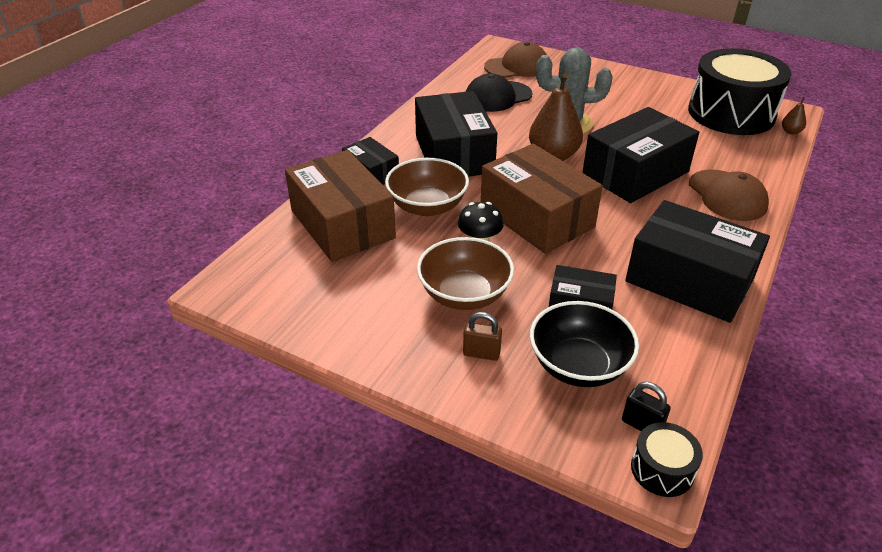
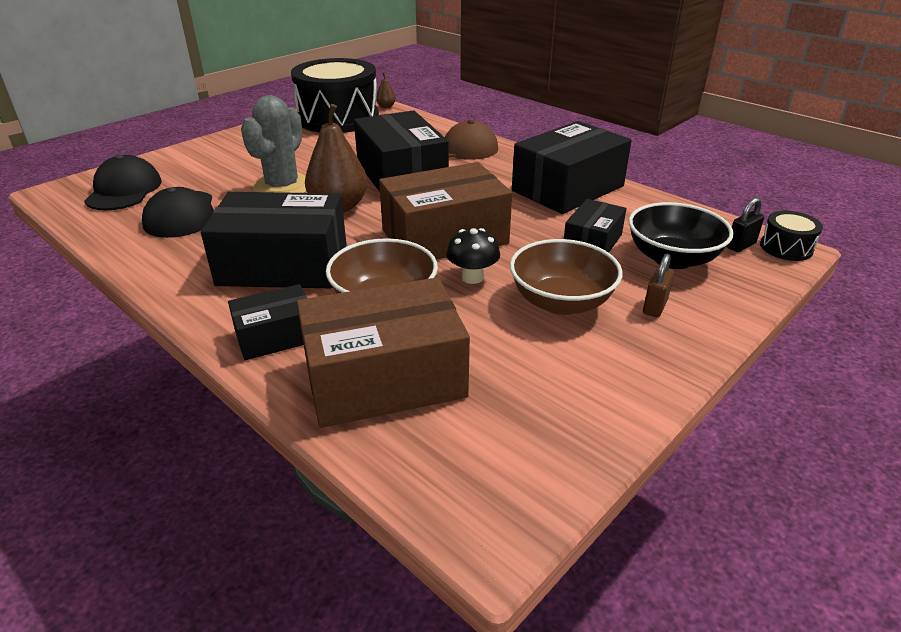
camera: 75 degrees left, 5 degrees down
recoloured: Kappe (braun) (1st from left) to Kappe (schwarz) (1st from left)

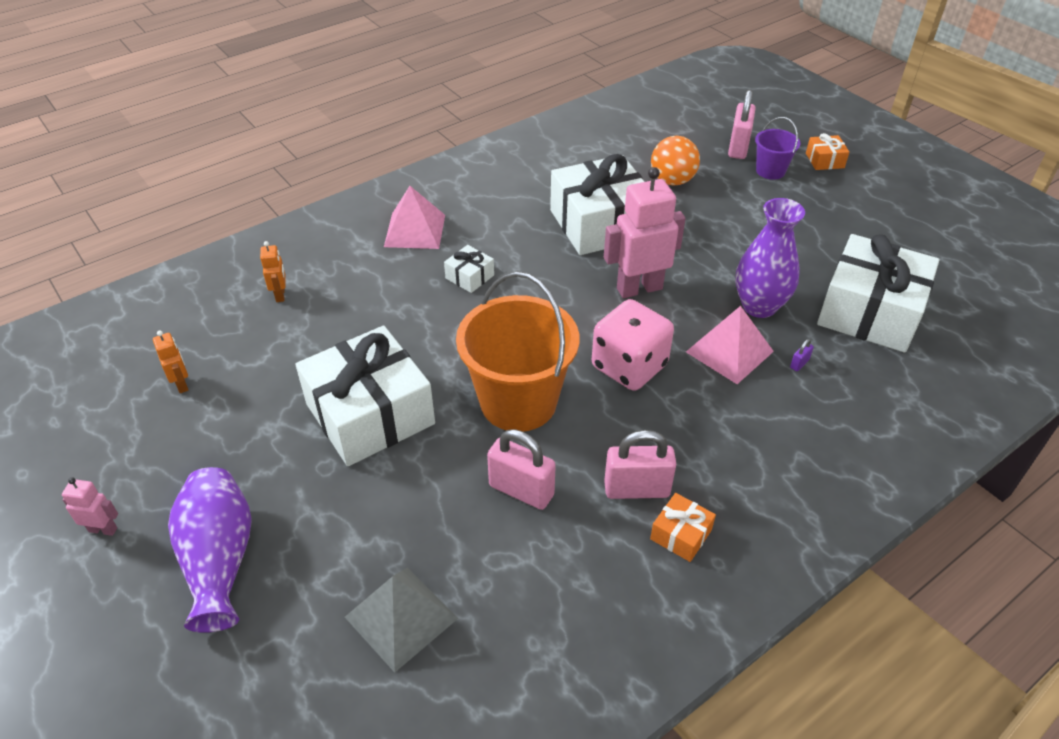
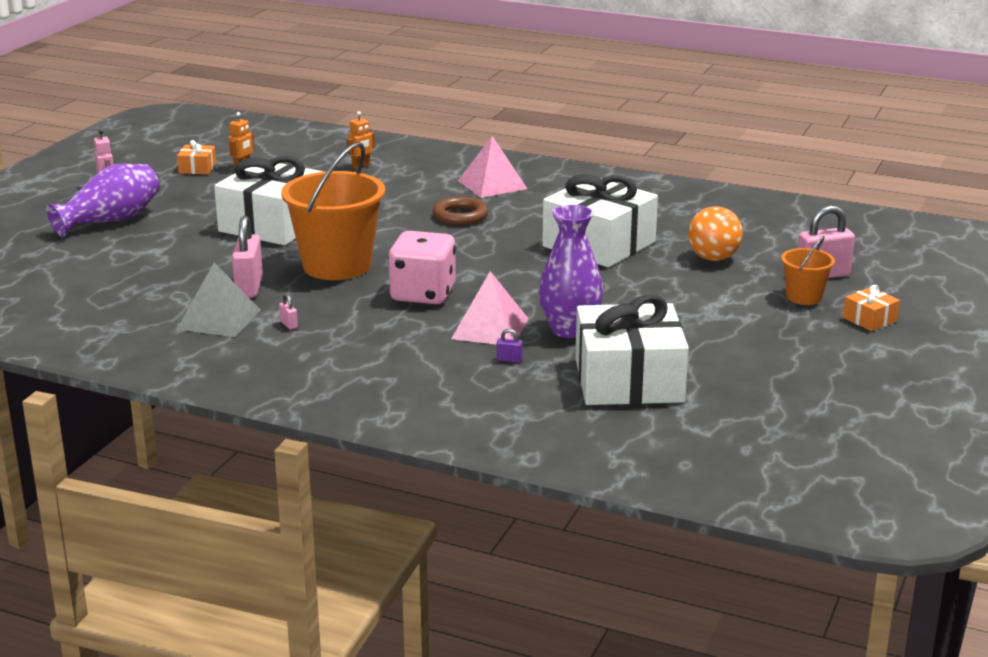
camera: 60 degrees right, 20 degrees down
removed: Roboter (rosa) (2nd from left)
moved: Geschenk (orange) (1st from left); Pyramide (grau)
replaced: Geschenk (weiß) (2nd from left) to Ring (braun)
recoloured: Eimer (lila) to Eimer (orange) (2nd from left)
resized: Vorhängeschloss (rosa) (2nd from left) x0.42

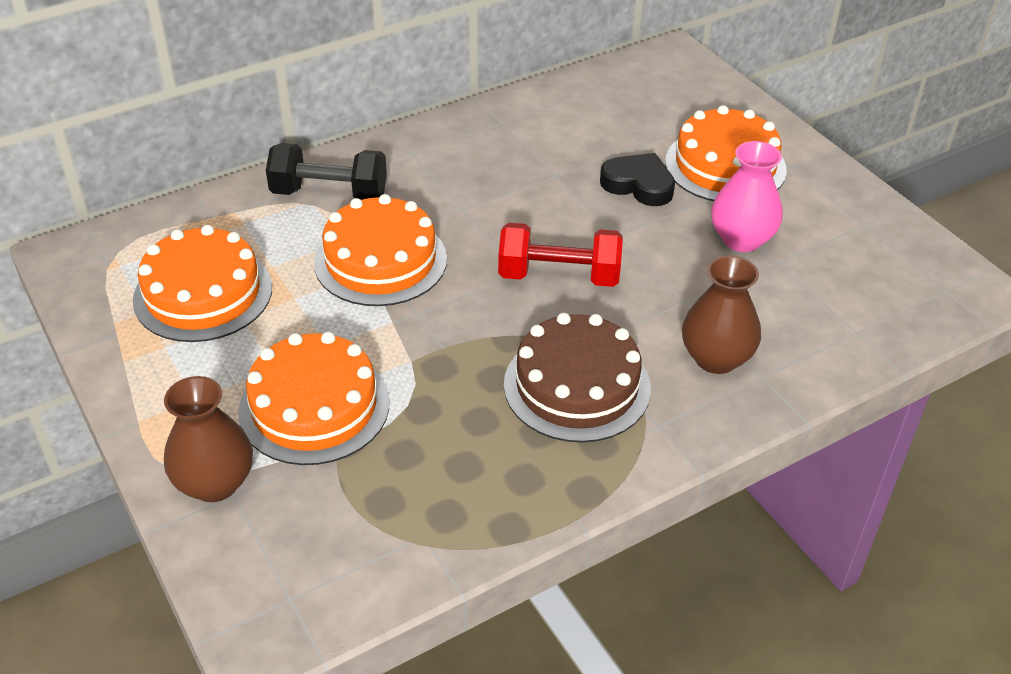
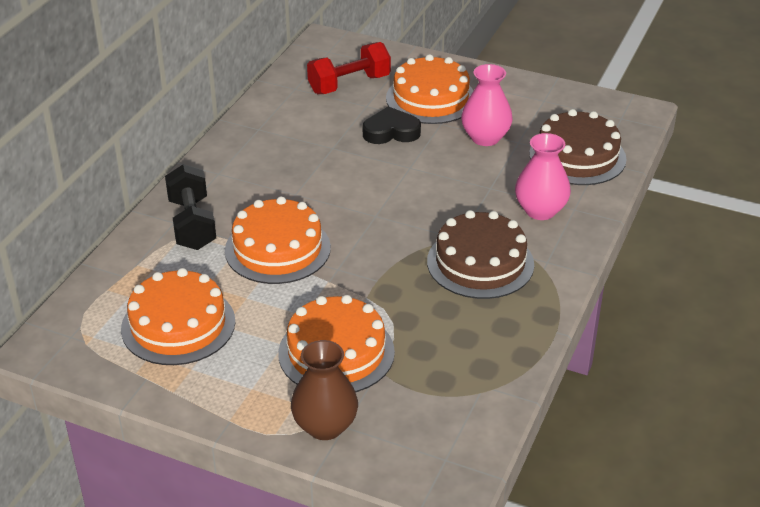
camera: 35 degrees left, 5 degrees down
added: Kuchen (braun) (2nd from left)
moved: Hantel (rot)
recoloured: Vase (braun) (2nd from left) to Vase (rosa) (2nd from left)
turned: Hantel (schwarz) 75 degrees counterclockwise

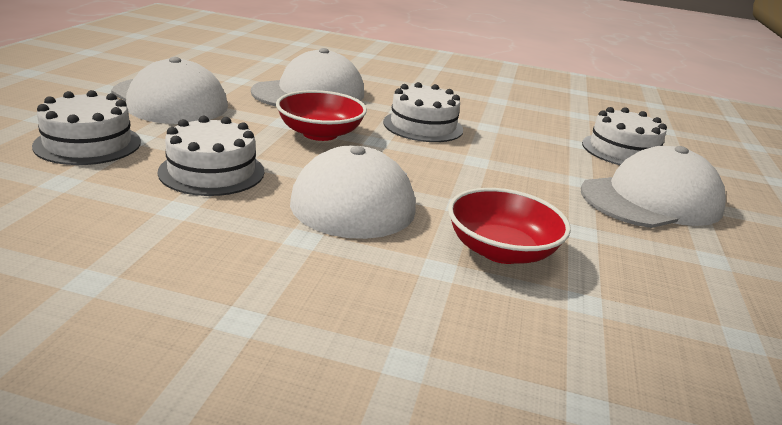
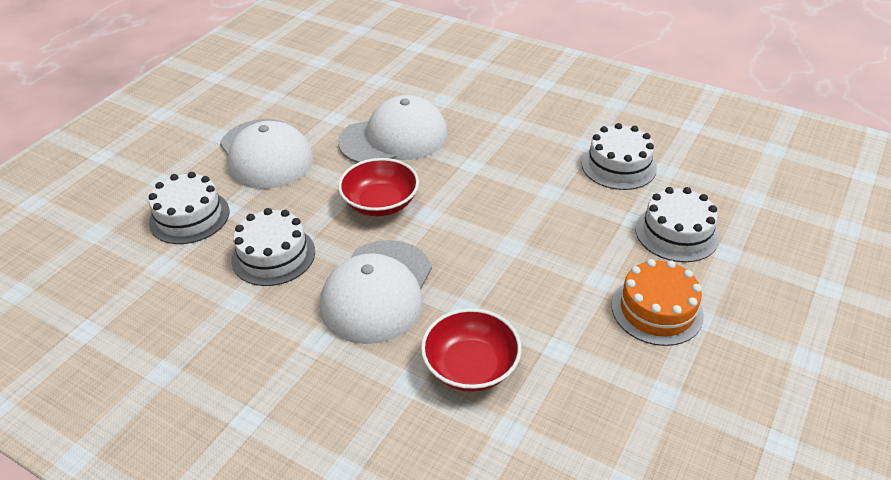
camera: 20 degrees right, 15 degrees up
moved: Kuchen (weiß) (3rd from left)
replaced: Kappe (weiß) (4th from left) to Kuchen (orange)

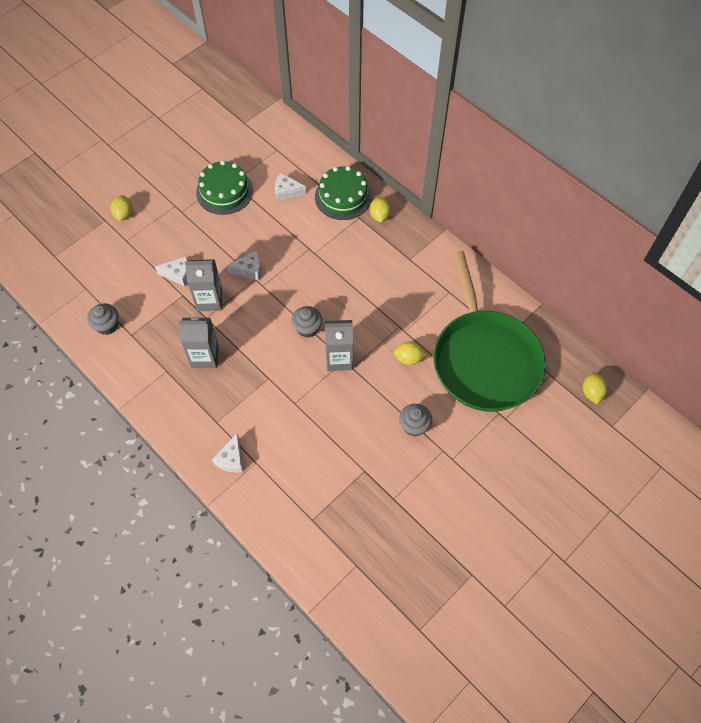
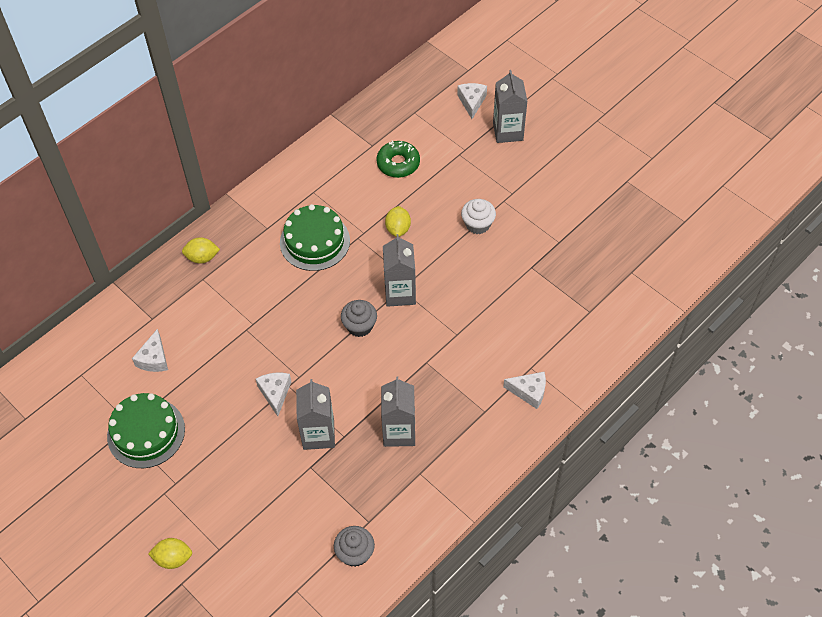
camera: 90 degrees left, 5 degrees down
removed: Zitrone (gelb) (4th from left)
added: Getränkekarton (grau) (4th from left)
moved: Kuchen (grün) (2nd from left); Käse (weiß) (1st from left in the first image) to Käse (weiß) (3rd from left)
replaced: Pfanne (grün) to Donut (grün)
recoloured: Muffin (grau) (3rd from left) to Muffin (weiß)

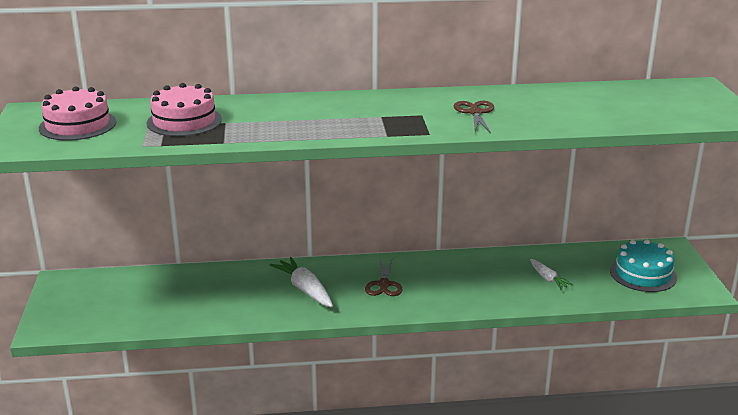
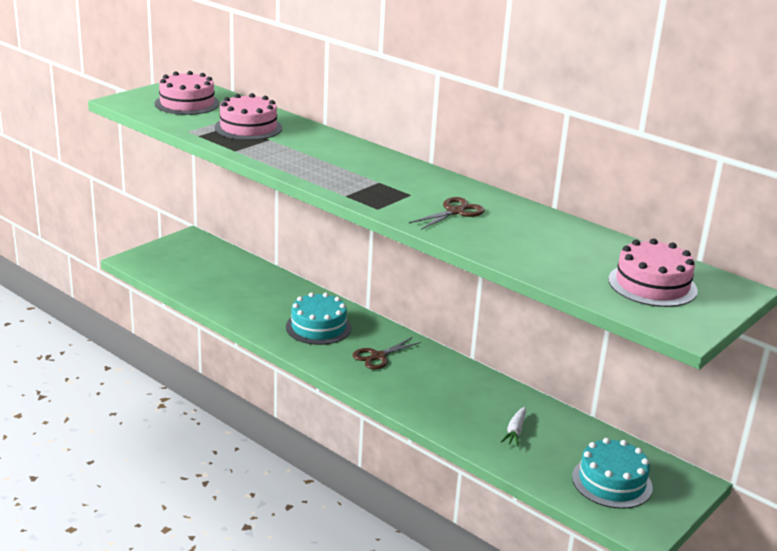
camera: 45 degrees right, 0 degrees up
added: Kuchen (rosa) (3rd from left)
replaced: Karotte (weiß) (1st from left) to Kuchen (türkis) (1st from left)

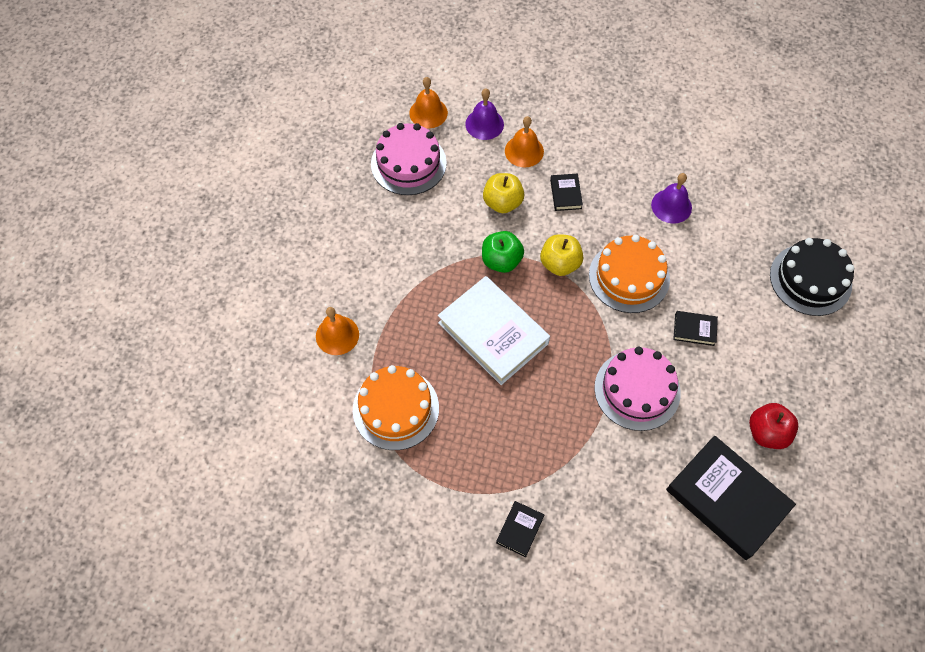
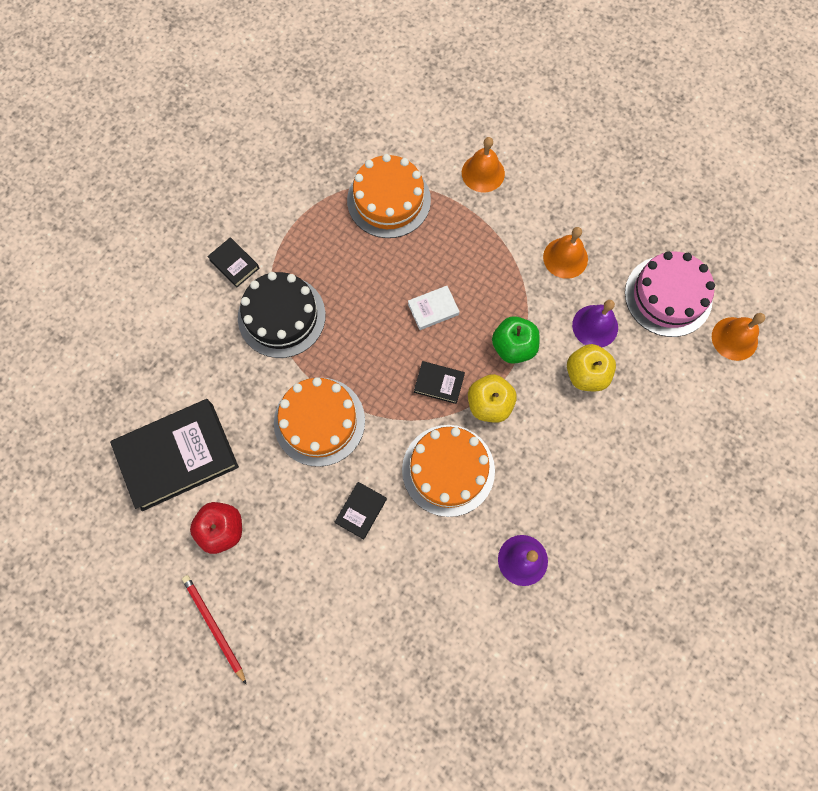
camera: 110 degrees right, 10 degrees up
added: Bleistift (rot)
moved: Kuchen (schwarz); Buch (schwarz) (2nd from left in the first image) to Buch (schwarz) (4th from left); Glocke (orange) (3rd from left in the first image) to Glocke (orange) (2nd from left); Glocke (lila) (1st from left in the first image) to Glocke (lila) (2nd from left)
recoloured: Kuchen (rosa) (2nd from left) to Kuchen (orange) (1st from left)
resized: Buch (weiß) x0.44

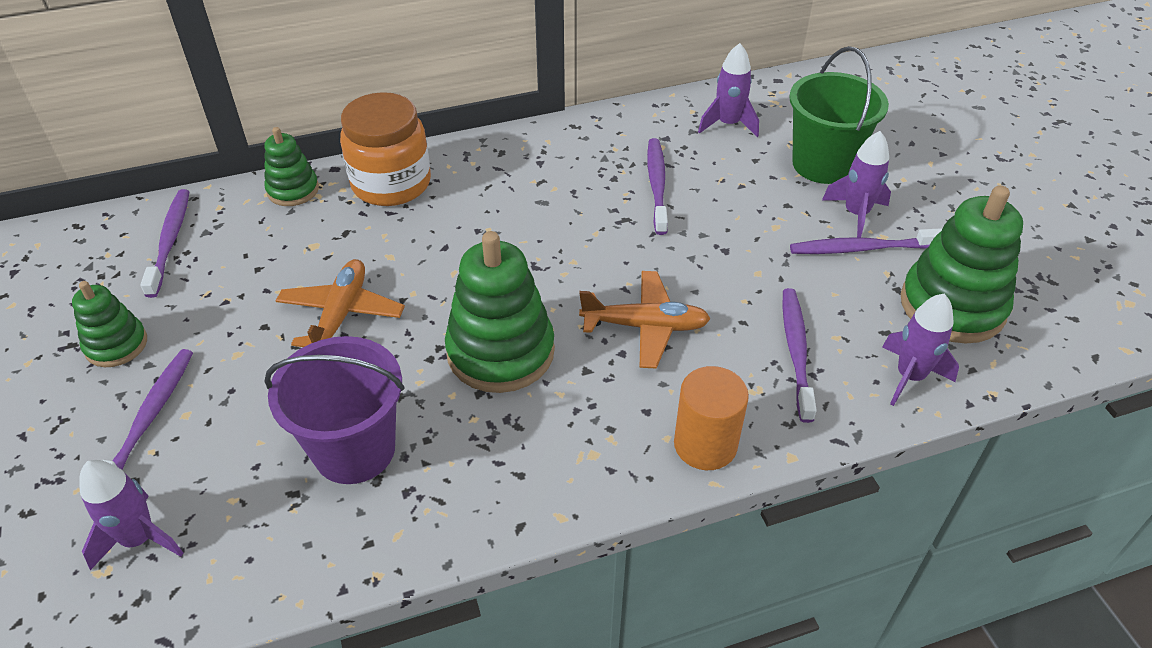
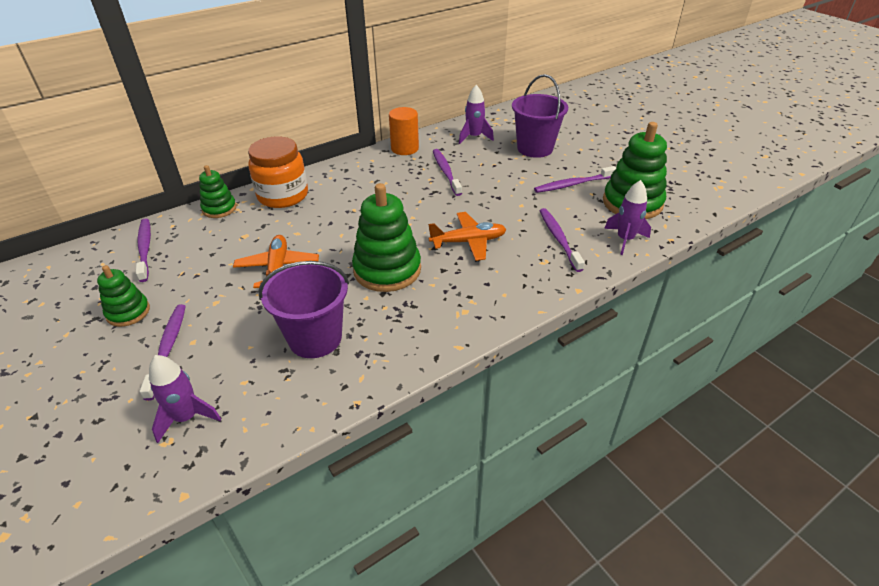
camera: 15 degrees left, 5 degrees down
removed: Rakete (lila) (3rd from left)
moved: Vollzylinder (orange)
recoloured: Eimer (grün) to Eimer (lila) (2nd from left)

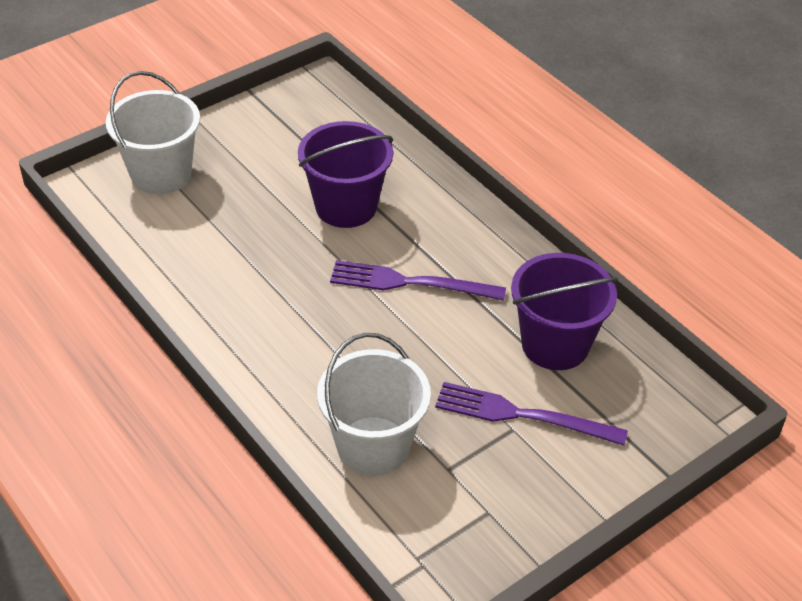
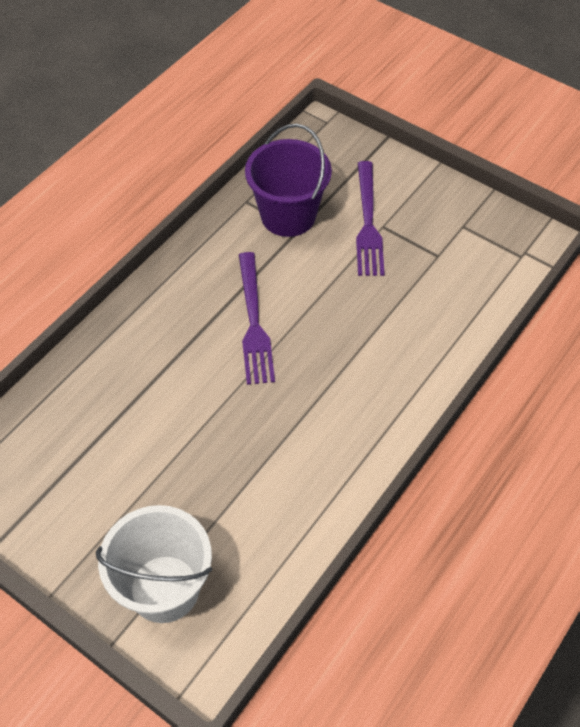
camera: 105 degrees left, 10 degrees up
removed: Eimer (lila) (1st from left); Eimer (weiß) (2nd from left)

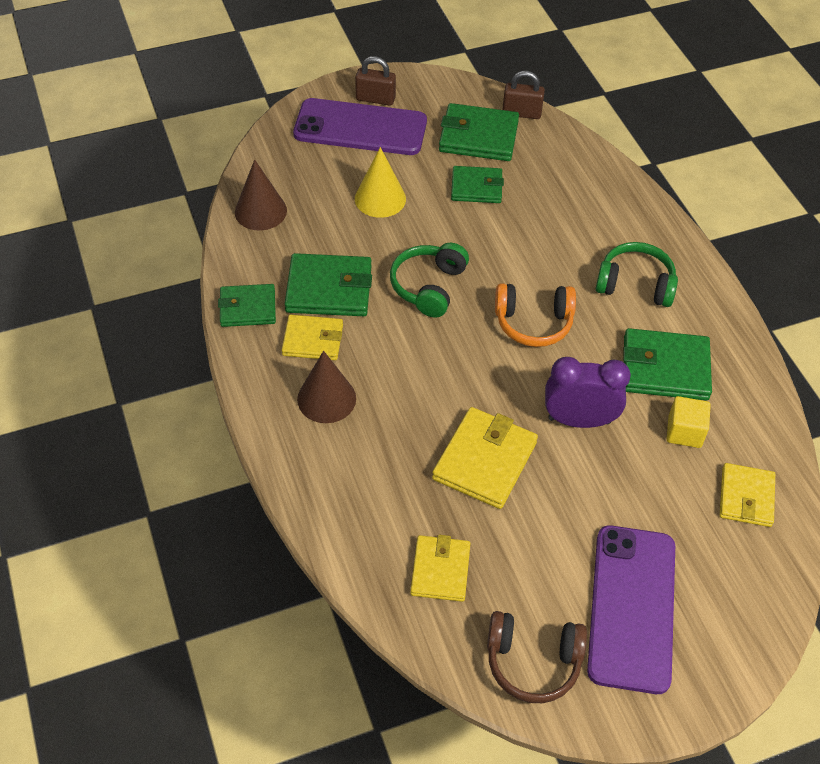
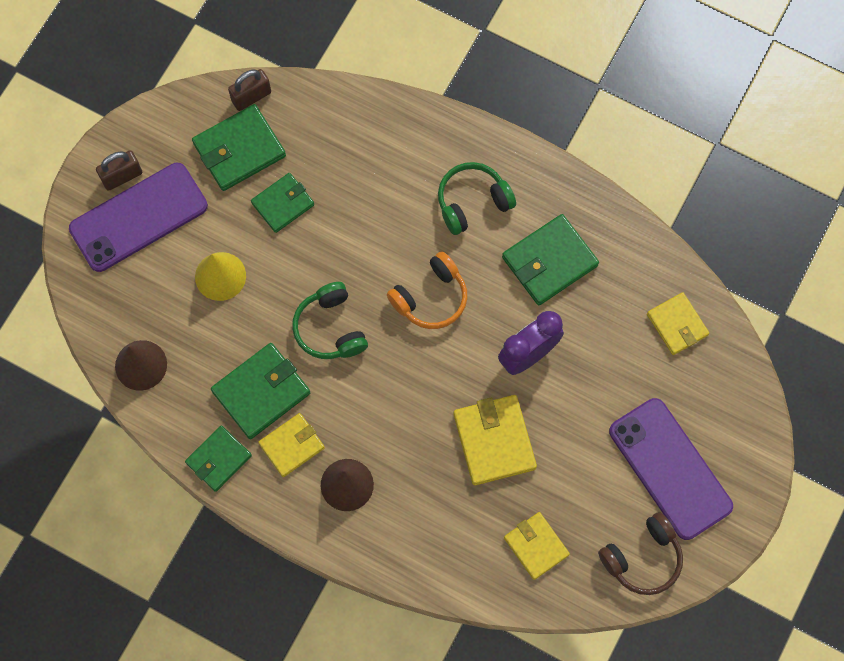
camera: 40 degrees left, 20 degrees up
removed: Kubus (gelb)

